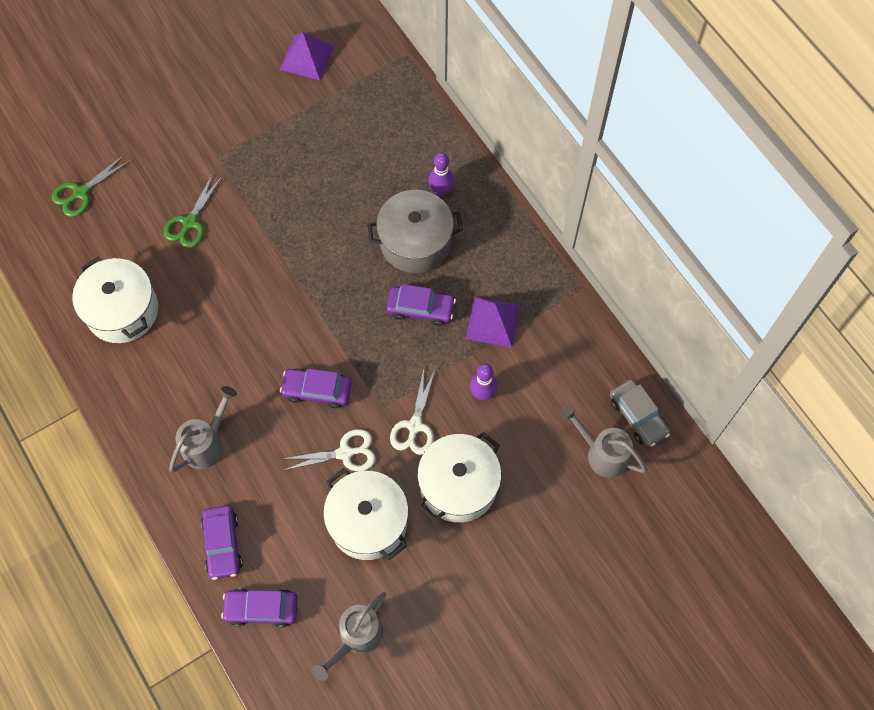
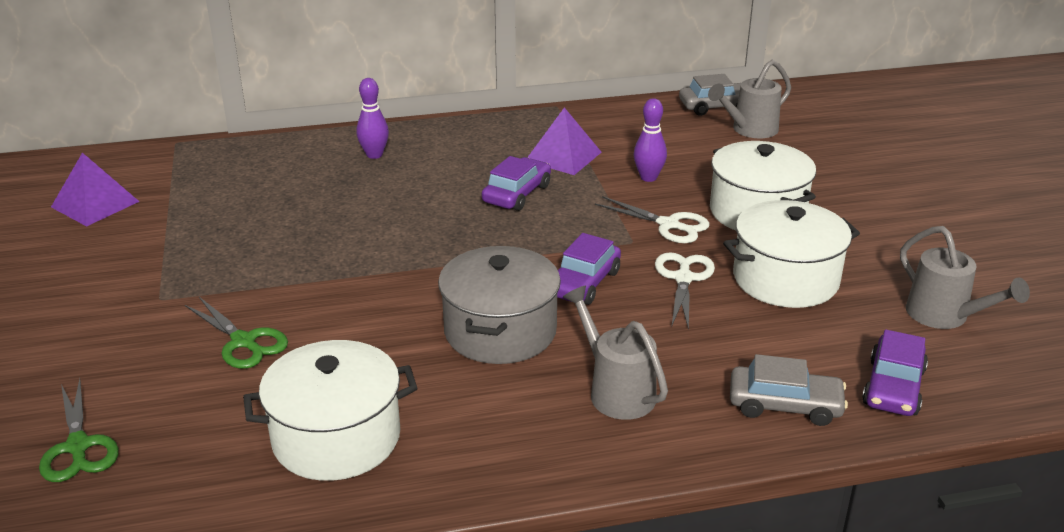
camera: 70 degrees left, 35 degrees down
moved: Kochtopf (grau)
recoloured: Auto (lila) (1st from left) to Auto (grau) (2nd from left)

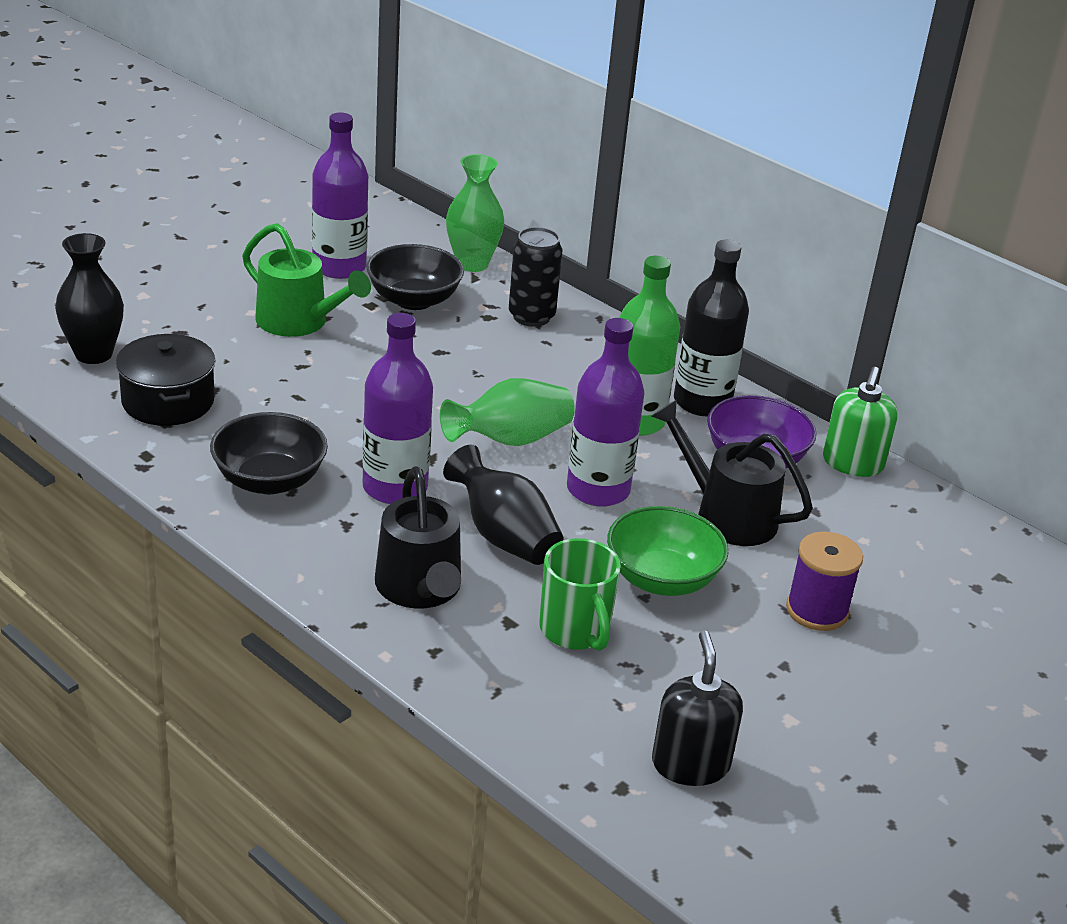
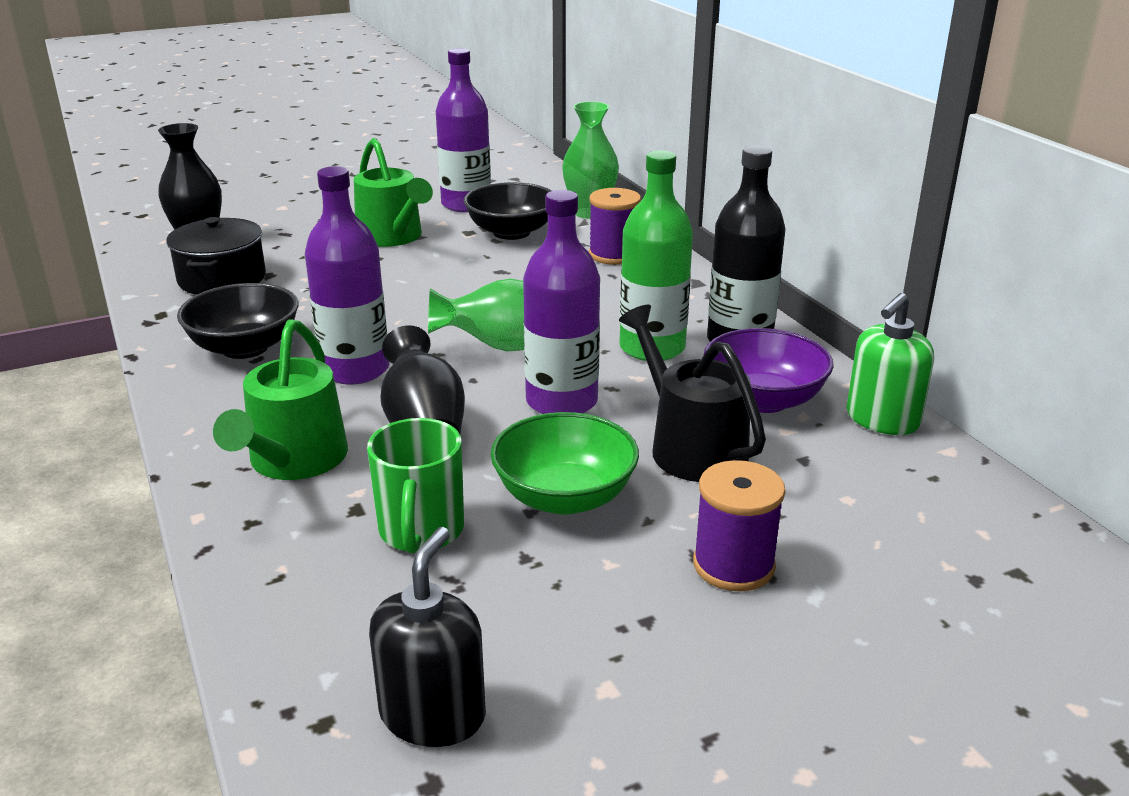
camera: 25 degrees right, 5 degrees down
replaced: Dose (schwarz) to Garnrolle (lila) (1st from left)
recoloured: Gießkanne (schwarz) (1st from left) to Gießkanne (grün) (1st from left)

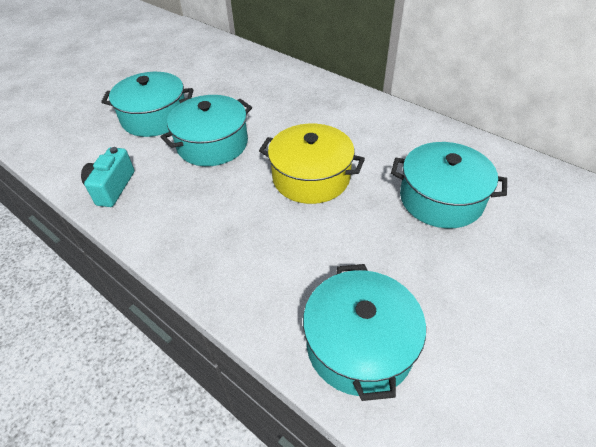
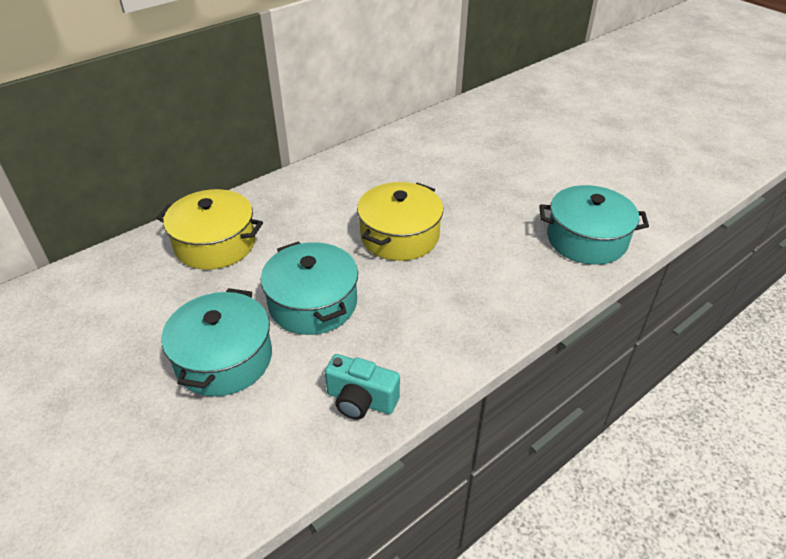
camera: 80 degrees left, 5 degrees down
removed: Kochtopf (türkis) (4th from left)
added: Kochtopf (gelb) (1st from left)

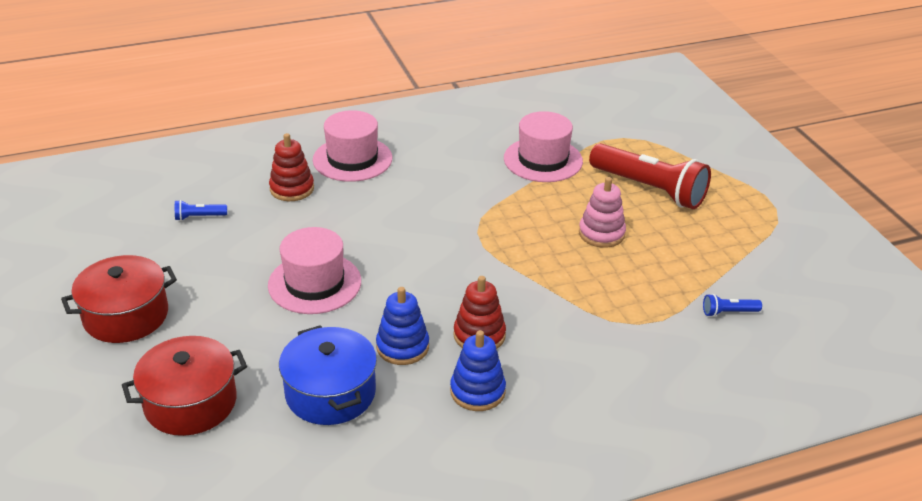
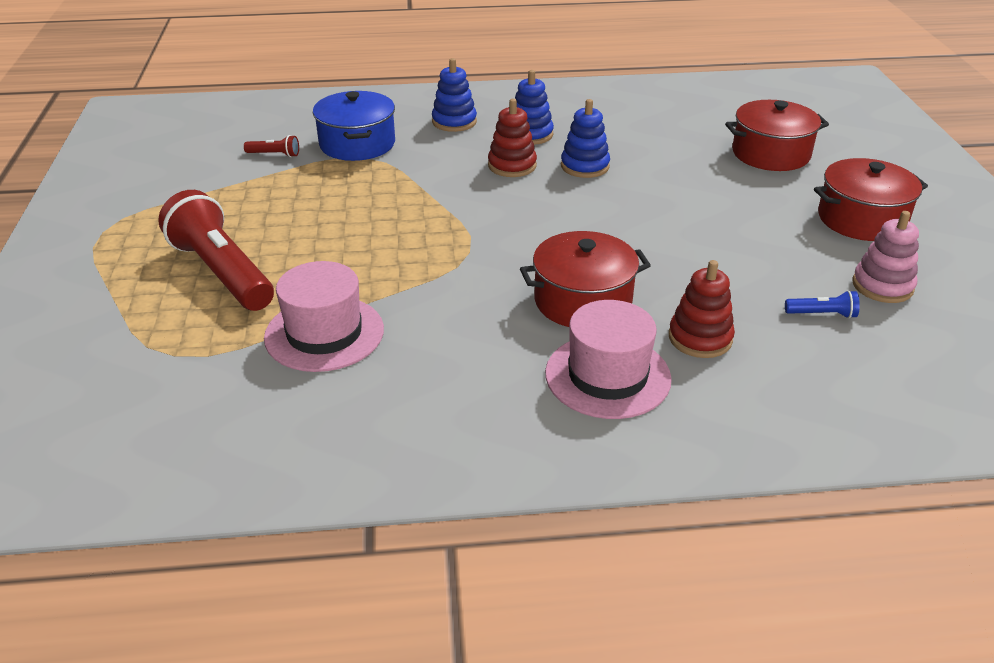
camera: 165 degrees left, 0 degrees up
removed: Hut (rosa) (1st from left)
added: Stapelspielzeug (blau) (1st from left); Kochtopf (rot) (1st from left)
moved: Kochtopf (blau); Stapelspielzeug (rosa)
recoloured: Taschenlampe (blau) (2nd from left) to Taschenlampe (rot) (2nd from left)

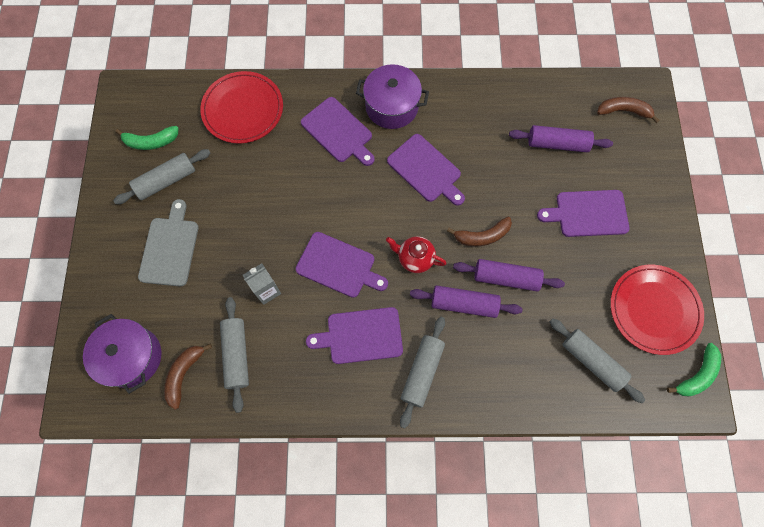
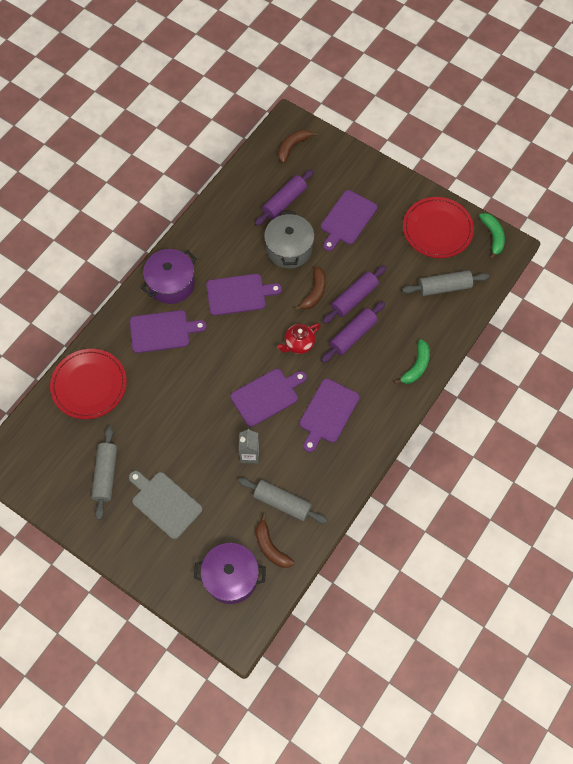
camera: 55 degrees left, 5 degrees down
removed: Nudelholz (grau) (3rd from left)
added: Kochtopf (grau)
moved: Banane (grün) (1st from left)

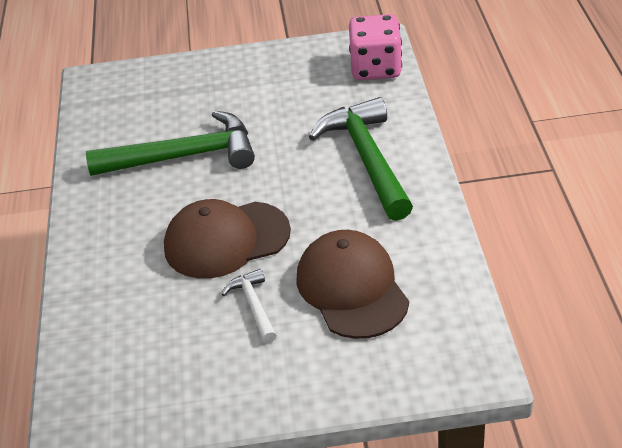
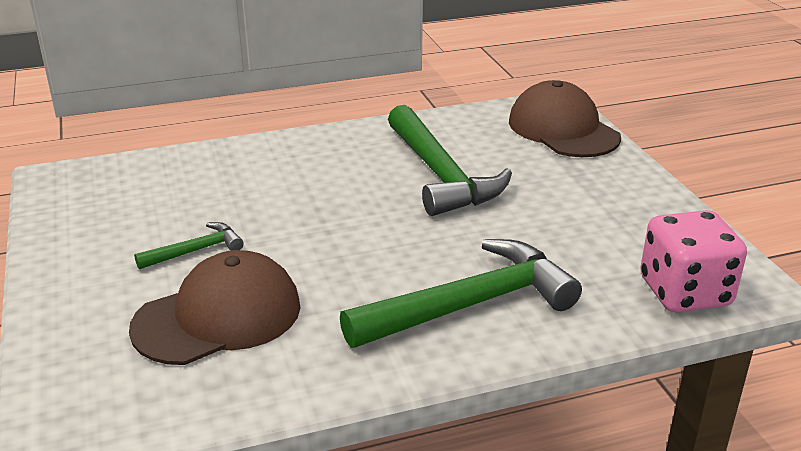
camera: 75 degrees right, 10 degrees down
moved: Kappe (braun) (1st from left in the first image) to Kappe (braun) (2nd from left)
recoloured: Hammer (weiß) to Hammer (grün) (1st from left)

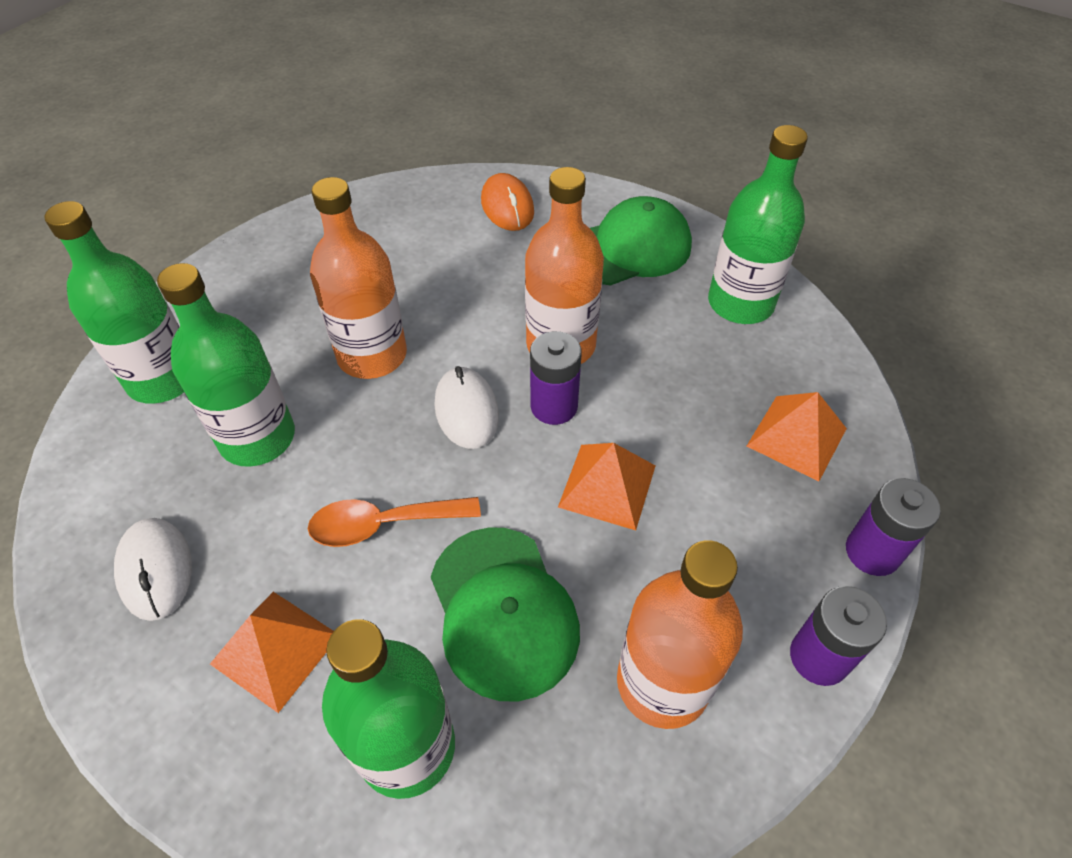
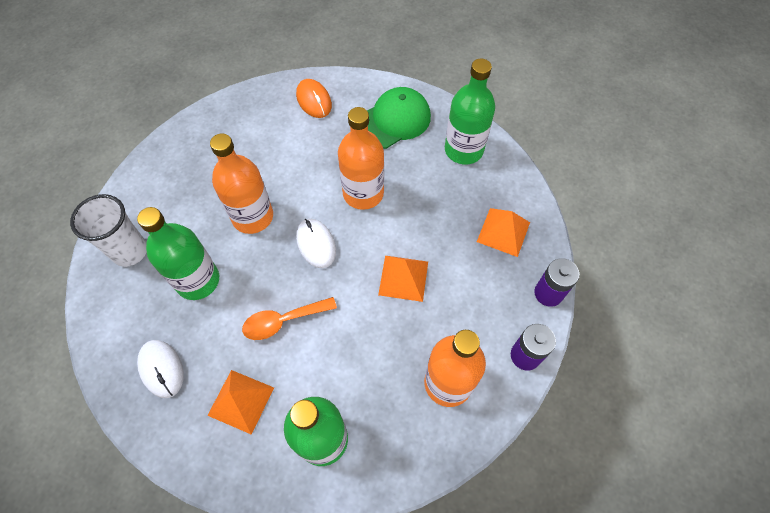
camera: 10 degrees left, 10 degrees up
removed: Kappe (grün) (1st from left); Batterie (lila) (1st from left)
replaced: Flasche (grün) (1st from left) to Becher (weiß)

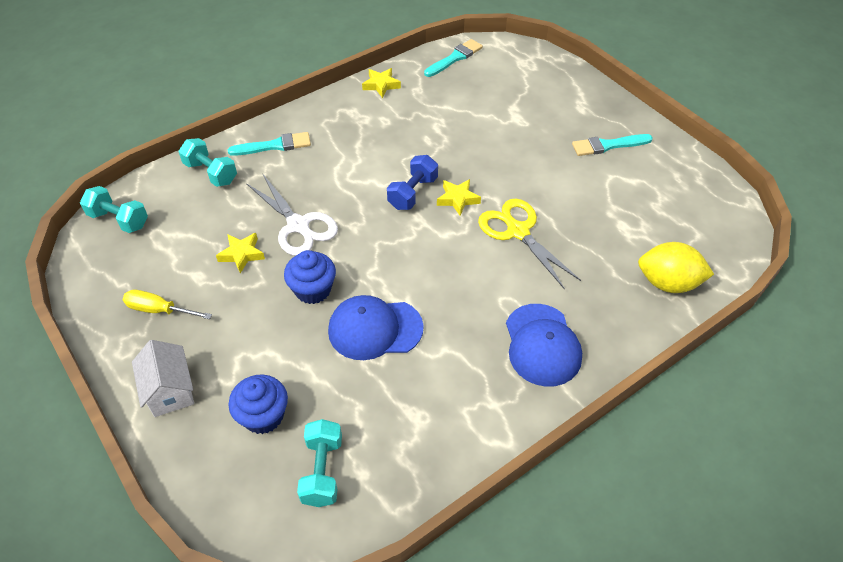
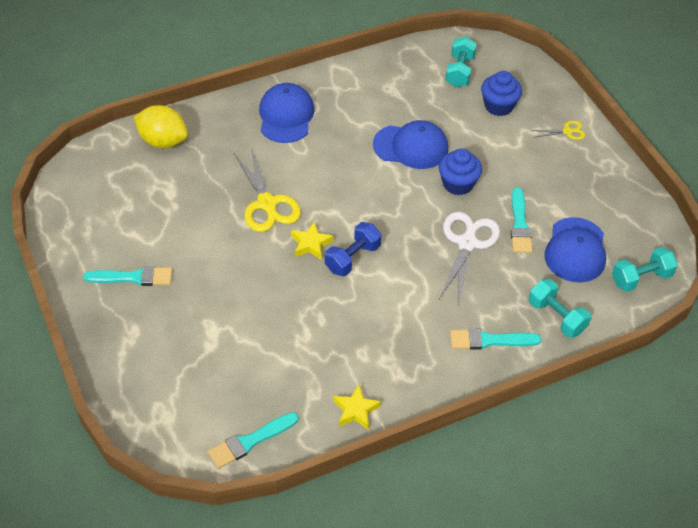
camera: 170 degrees left, 0 degrees up
removed: Schraubenzieher (gelb)
added: Kappe (blau) (3rd from left)
replaced: Stern (gelb) (1st from left) to Pinsel (türkis) (4th from left); Haus (weiß) to Schere (gelb) (2nd from left)
turned: Schere (weiß) 45 degrees clockwise; Hantel (türkis) (1st from left in the first image) 60 degrees counterclockwise

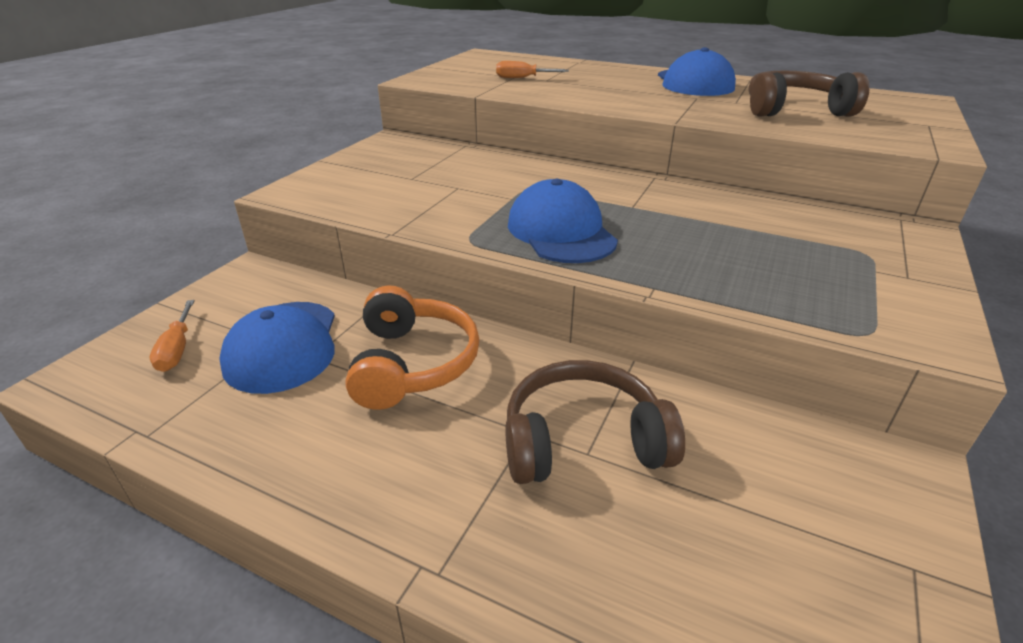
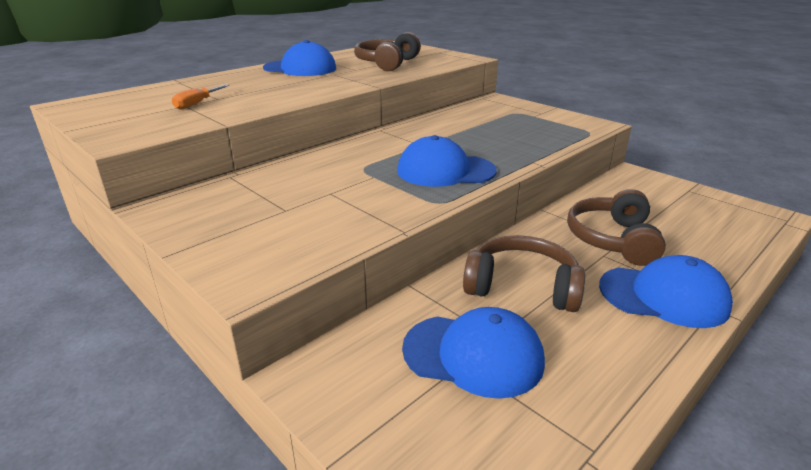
camera: 70 degrees left, 5 degrees down
removed: Schraubenzieher (orange) (1st from left)
added: Kappe (blau) (4th from left)
recoloured: Kopfhörer (orange) to Kopfhörer (braun) (2nd from left)

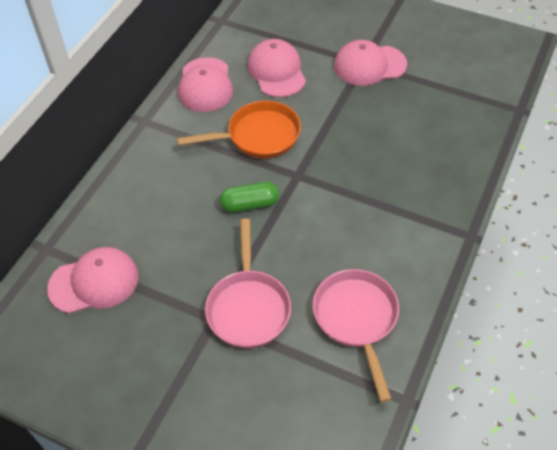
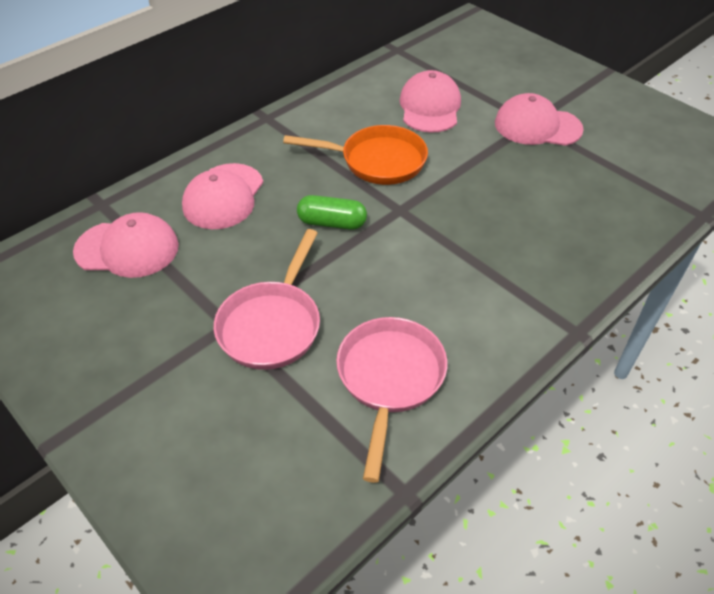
camera: 20 degrees right, 5 degrees down
moved: Kappe (rosa) (2nd from left)

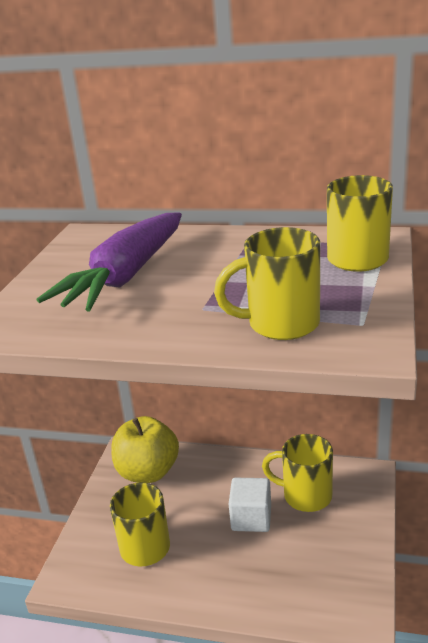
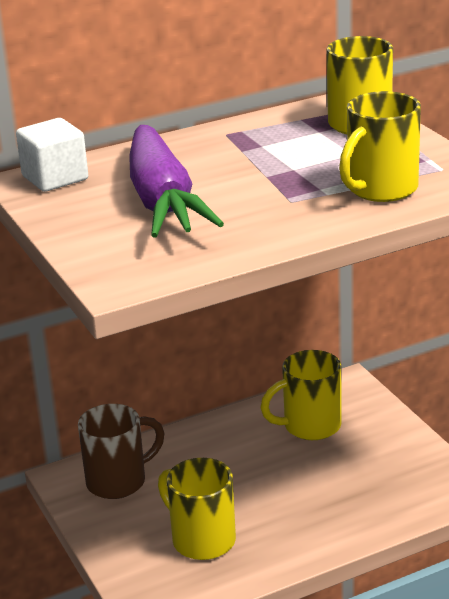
camera: 40 degrees left, 0 degrees up
moved: Kubus (weiß)
replaced: Apfel (gelb) to Tasse (braun)

